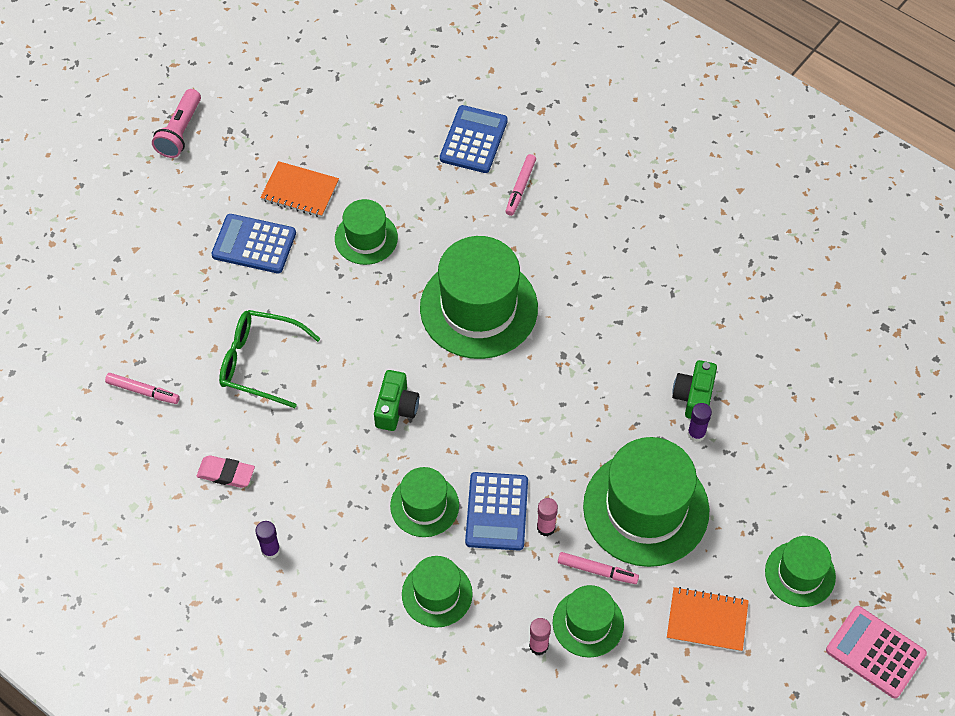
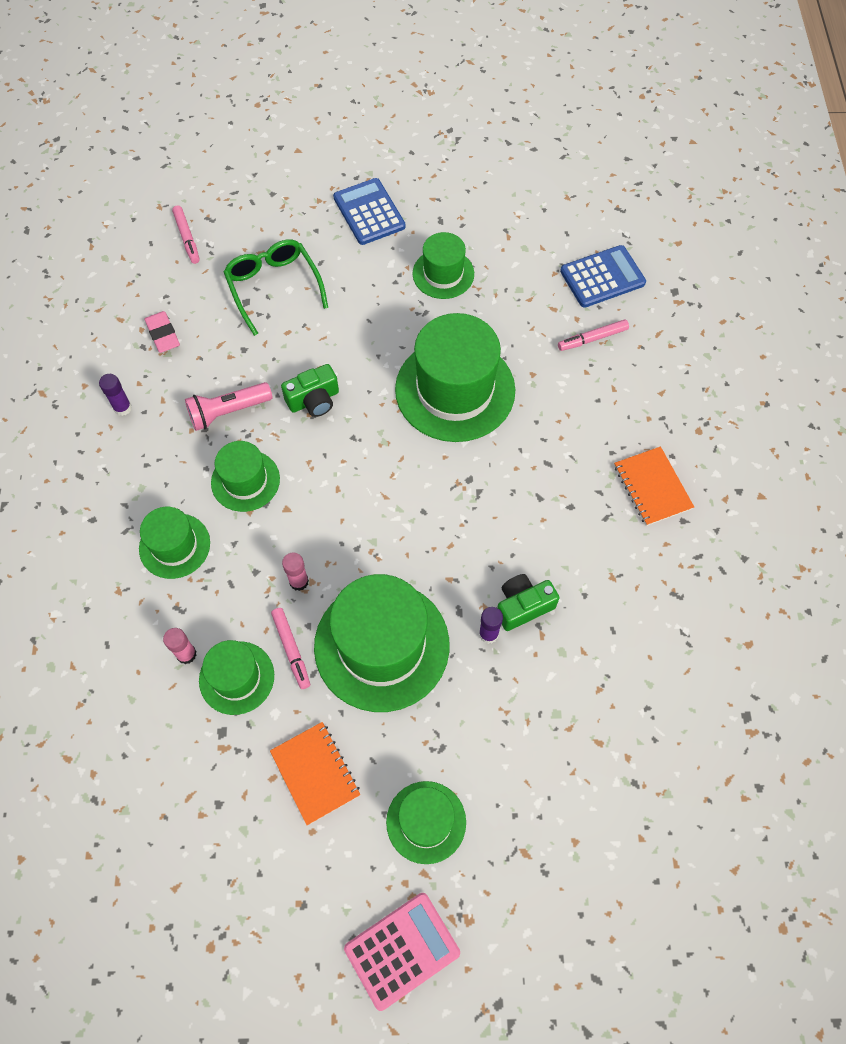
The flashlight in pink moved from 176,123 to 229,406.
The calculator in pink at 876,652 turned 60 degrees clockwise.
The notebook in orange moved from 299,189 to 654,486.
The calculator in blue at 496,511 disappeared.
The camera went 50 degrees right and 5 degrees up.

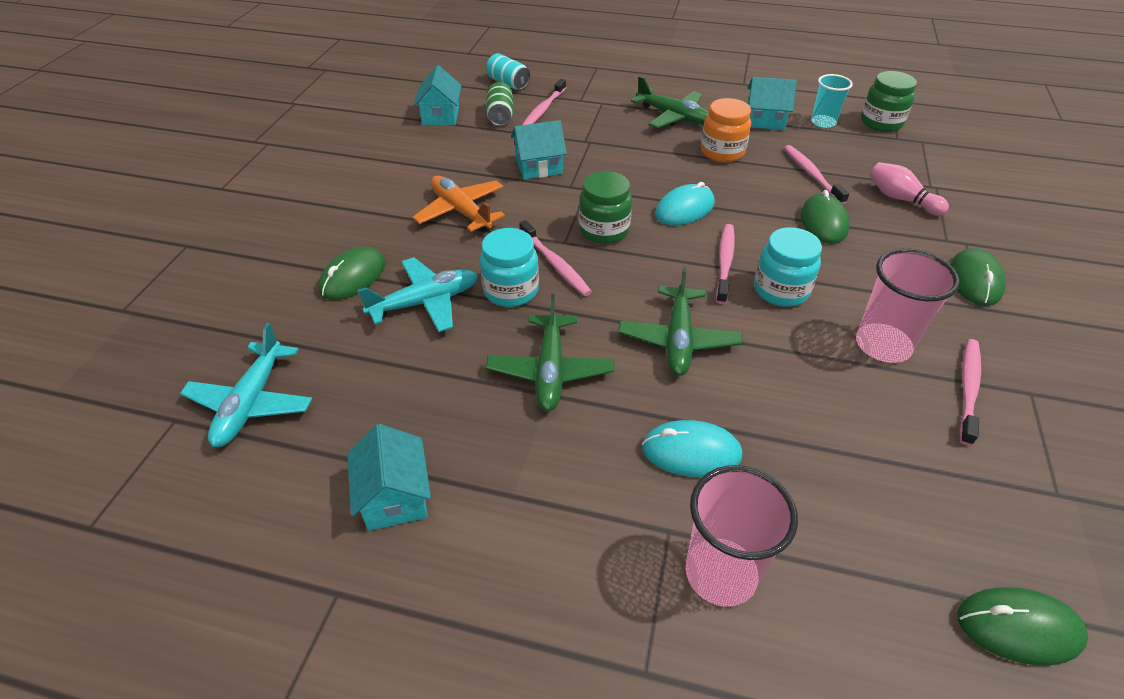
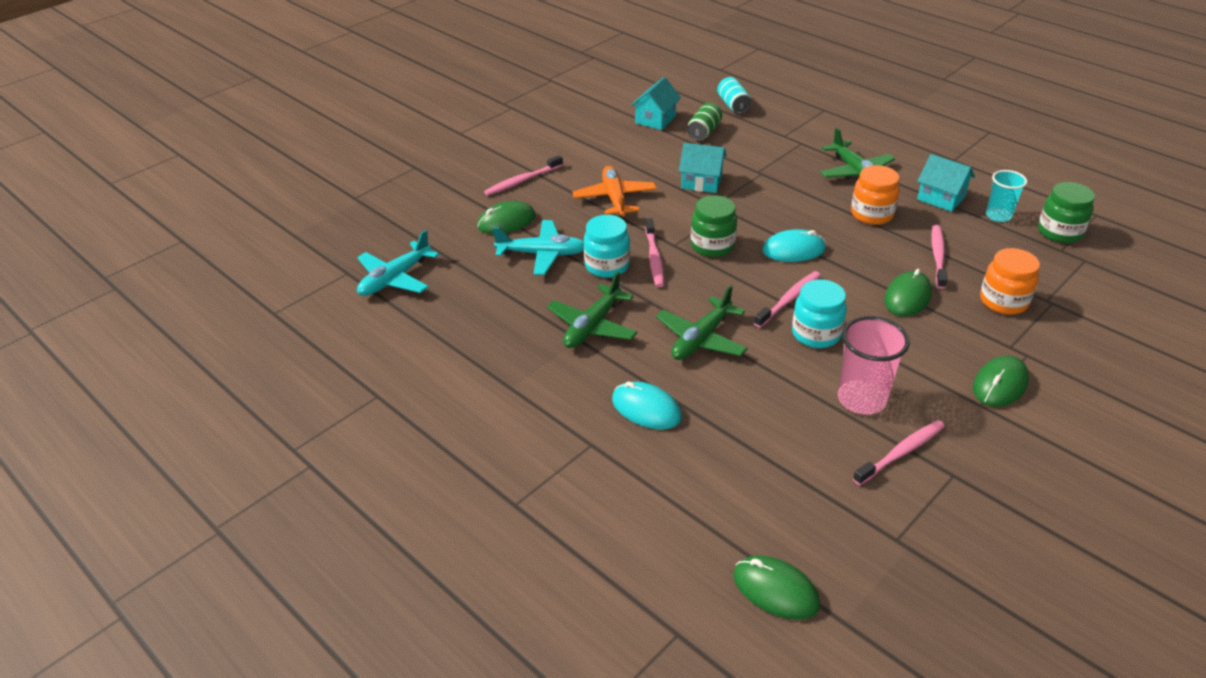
The toothbrush in pink moved from 544,102 to 523,175.
The bowling pin in pink at 909,189 was replaced by the jar in orange at 1010,281.
The house in turquoise at 389,477 disappeared.
The cup in pink at 742,536 disappeared.
The camera went 30 degrees right and 5 degrees down.

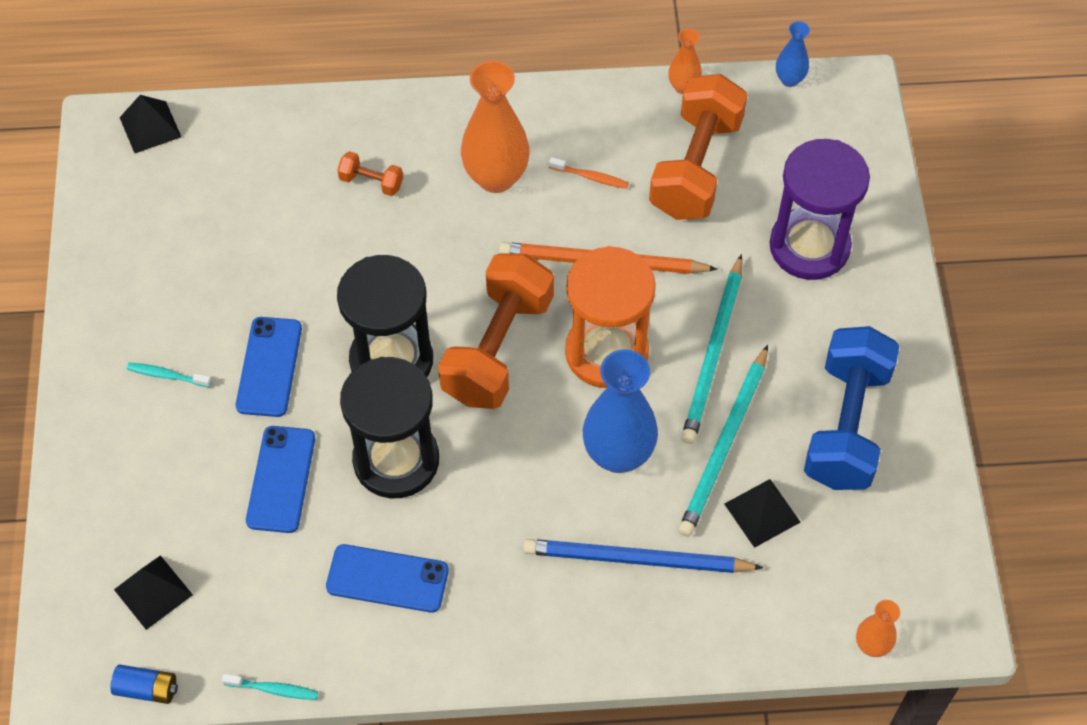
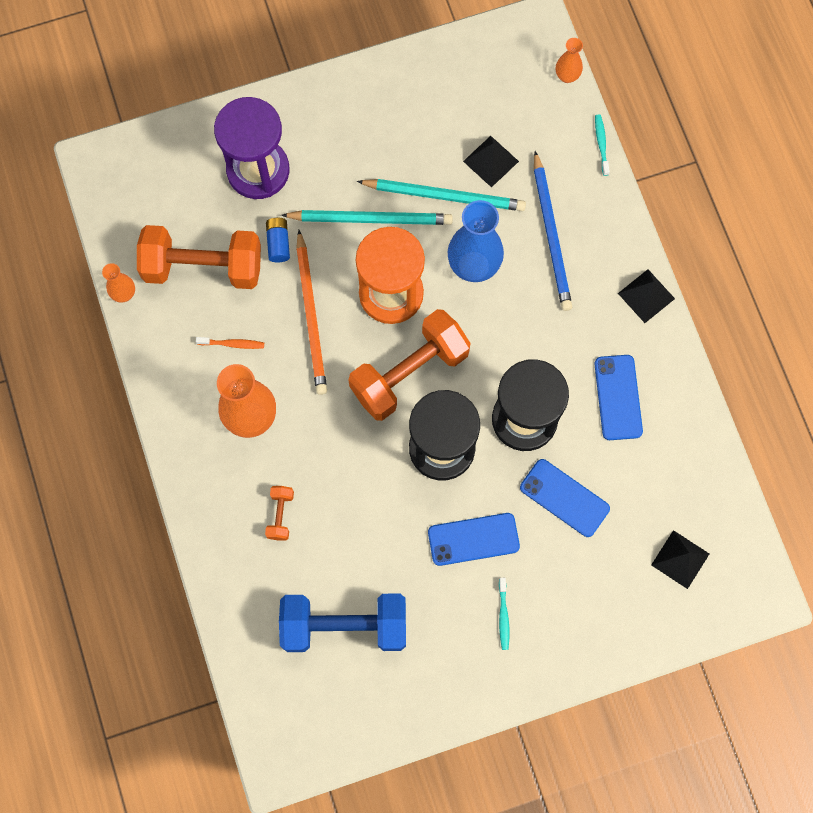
The toothbrush in orange at 589,173 turned 90 degrees clockwise.
The battery in blue moved from 144,684 to 278,239.
The dumbbell in blue moved from 852,408 to 342,622.
The dumbbell in orange at 496,331 turned 45 degrees counterclockwise.
The phone in blue at 280,479 turned 45 degrees clockwise.
The toothbrush in turquoise moved from 270,687 to 602,145.
The pyramid in black moved from 150,124 to 646,296.
The vase in blue at 793,54 disappeared.
The camera went 105 degrees left and 15 degrees up.

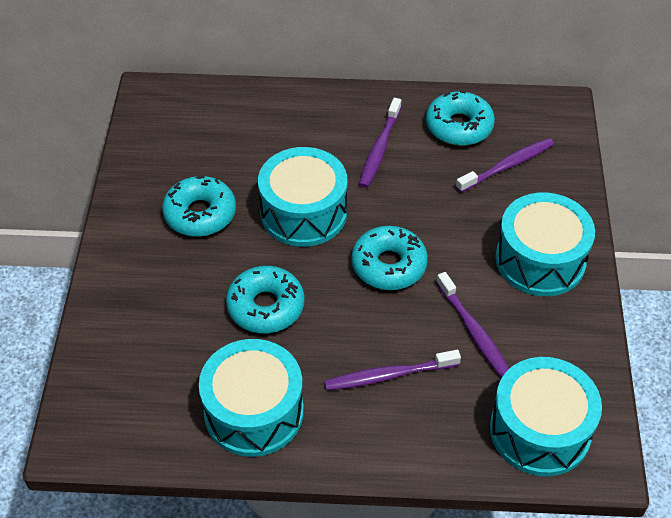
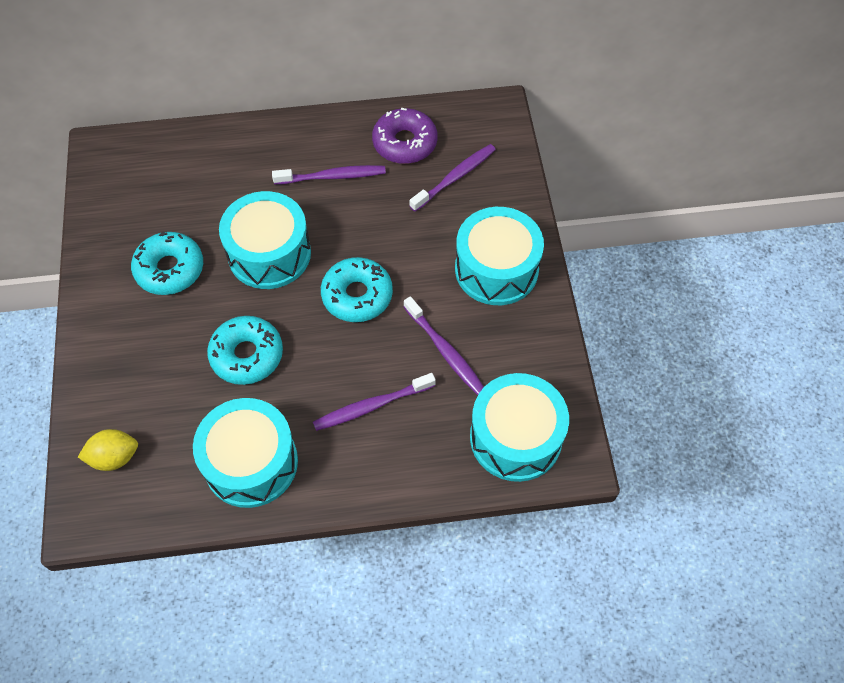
The lemon in yellow at 108,450 appeared.
The toothbrush in purple at 380,143 turned 105 degrees counterclockwise.
The donut in turquoise at 460,118 became the donut in purple at 404,136.
The camera went 10 degrees left and 10 degrees up.

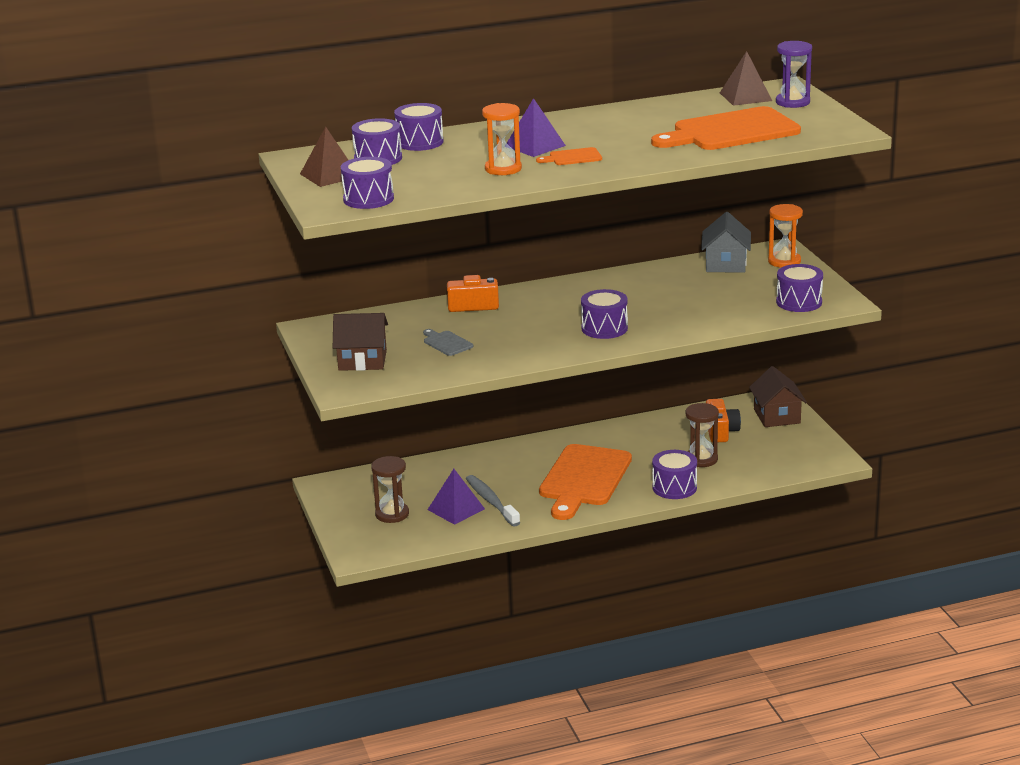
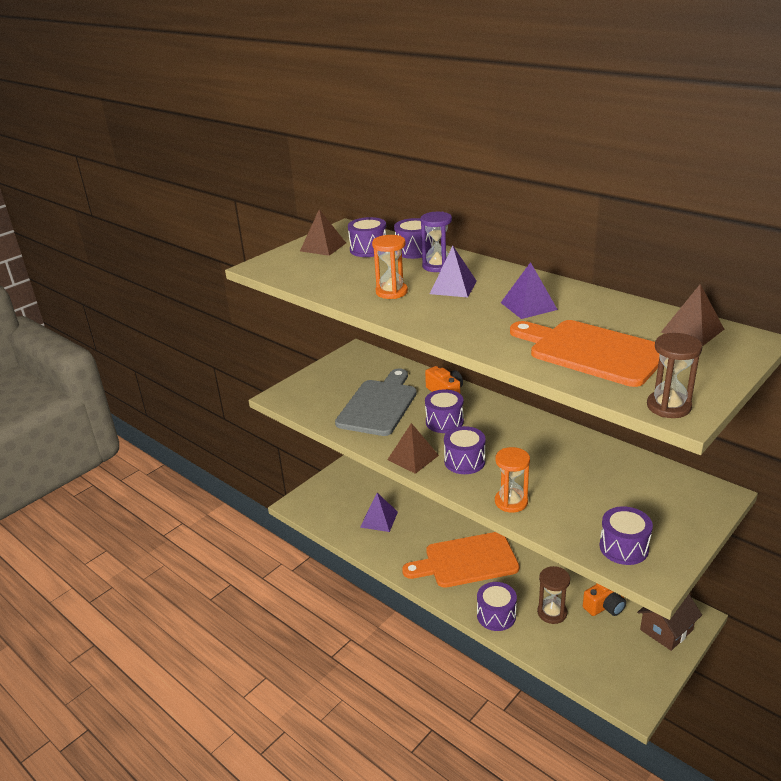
The cutting board in grey at 448,342 changed to 2.36 times the size.
The pyramid in brown at 413,448 appeared.
The hourglass in purple moved from 794,74 to 436,242.
The drum in purple moved from 367,183 to 444,411.
The hourglass in orange moved from 785,236 to 512,480.
The pyramid in purple at 529,290 appeared.
The hourglass in brown moved from 390,489 to 674,375.
The house in brown at 360,342 disappeared.
The toothbrush in grey at 493,501 disappeared.
The cutting board in orange at 569,156 disappeared.
The house in grey at 726,242 disappeared.
The camera went 60 degrees right and 5 degrees up.

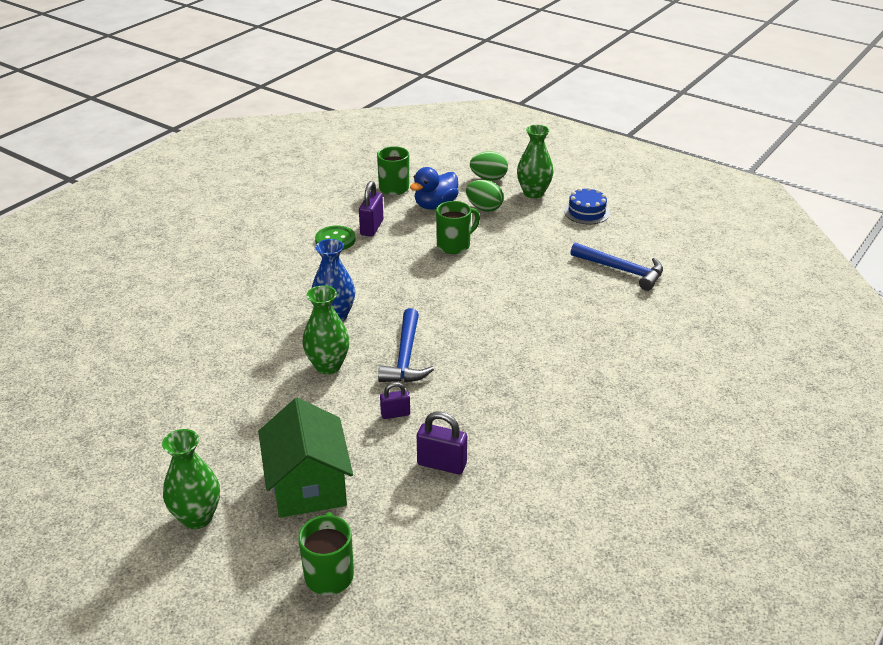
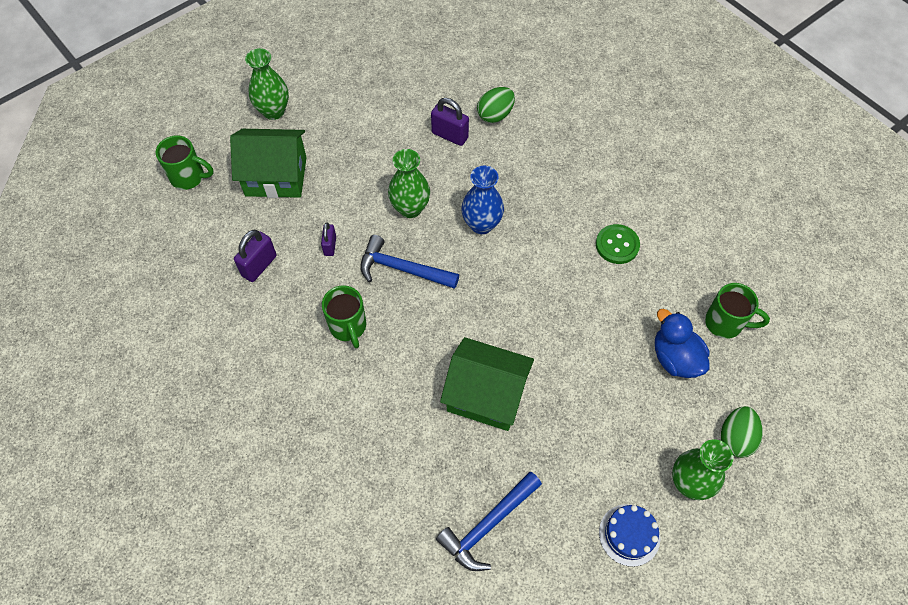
The mug in green moved from 458,227 to 344,316.
The padlock in purple moved from 371,209 to 450,122.
The house in green at 487,384 appeared.
The egg in green moved from 485,196 to 496,105.
The camera went 105 degrees right and 25 degrees up.

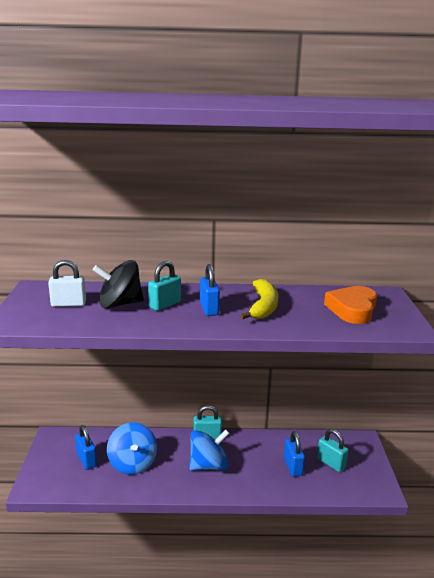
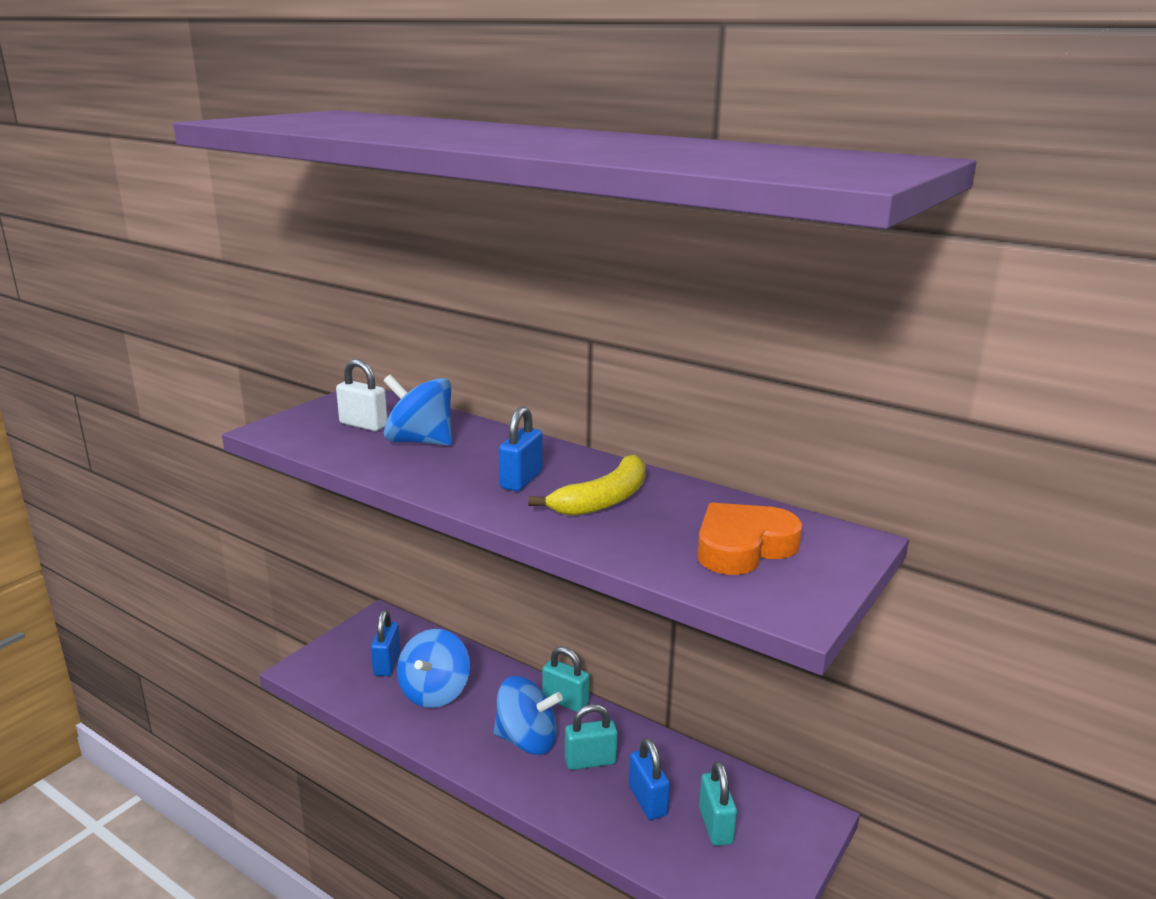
The spinning top in black at 118,284 became the spinning top in blue at 417,410.
The padlock in turquoise moved from 164,286 to 591,737.
The padlock in blue at 294,454 turned 45 degrees counterclockwise.
The camera went 35 degrees right and 0 degrees up.

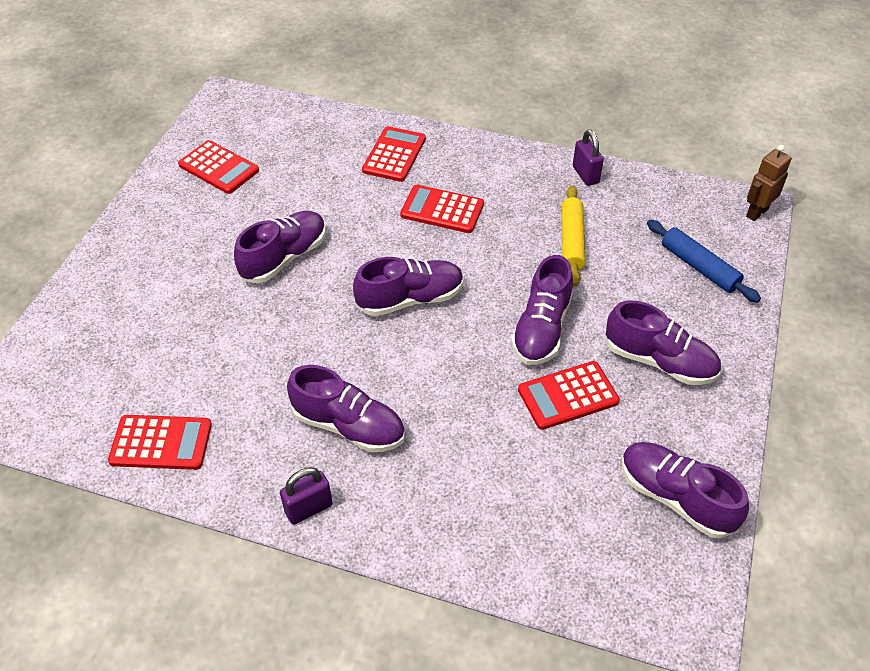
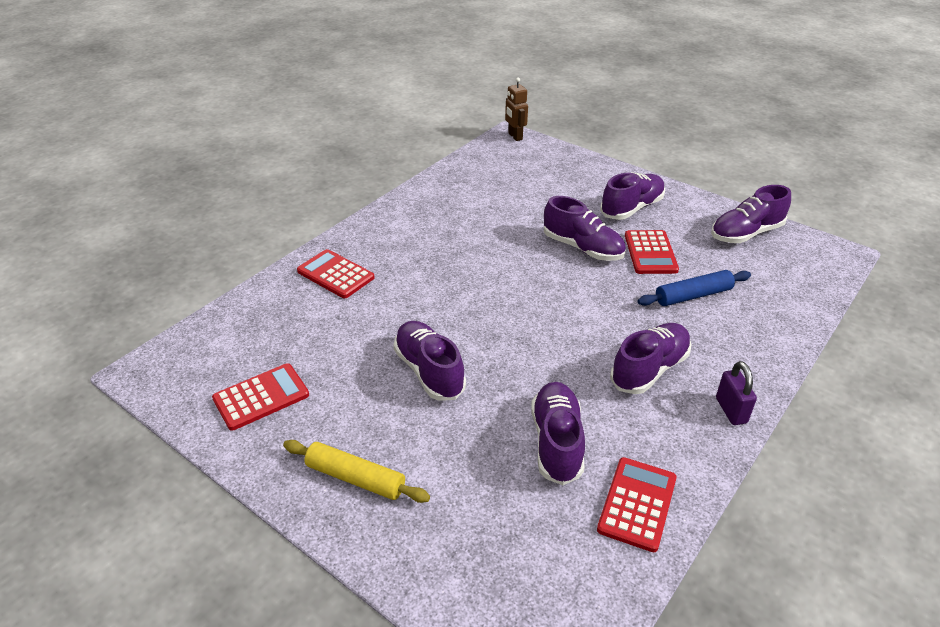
The rolling pin in yellow moved from 573,236 to 356,471.
The shoe in purple moved from 408,286 to 558,433.
The rolling pin in blue moved from 704,261 to 694,288.
The calculator in red at 442,209 disappeared.
The padlock in purple at 588,157 disappeared.
The camera went 70 degrees left and 10 degrees down.

